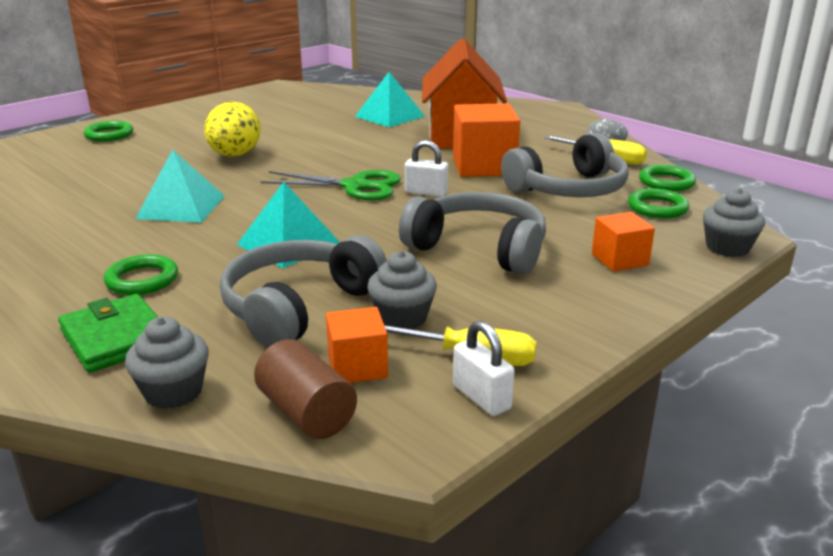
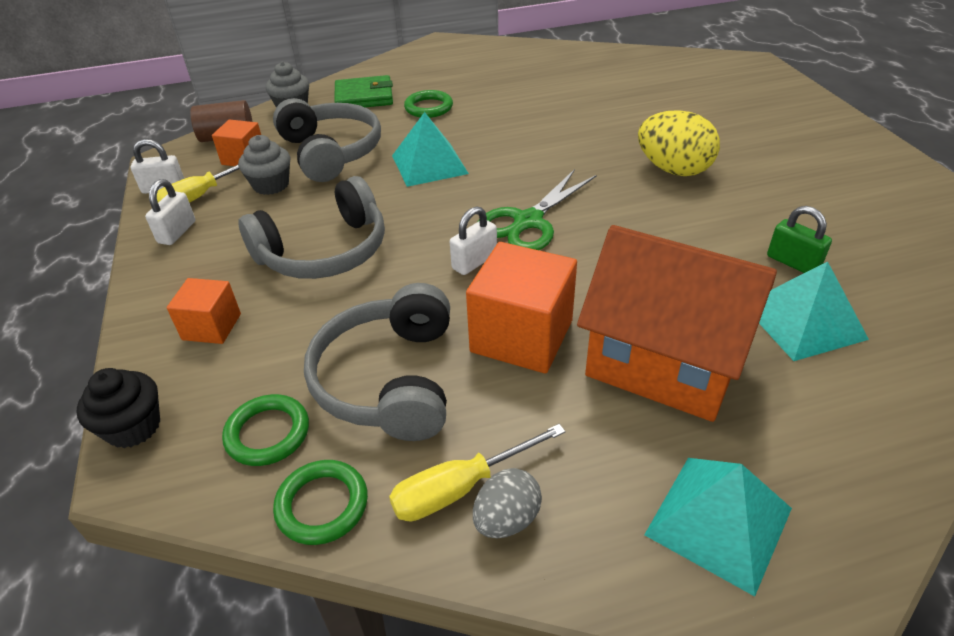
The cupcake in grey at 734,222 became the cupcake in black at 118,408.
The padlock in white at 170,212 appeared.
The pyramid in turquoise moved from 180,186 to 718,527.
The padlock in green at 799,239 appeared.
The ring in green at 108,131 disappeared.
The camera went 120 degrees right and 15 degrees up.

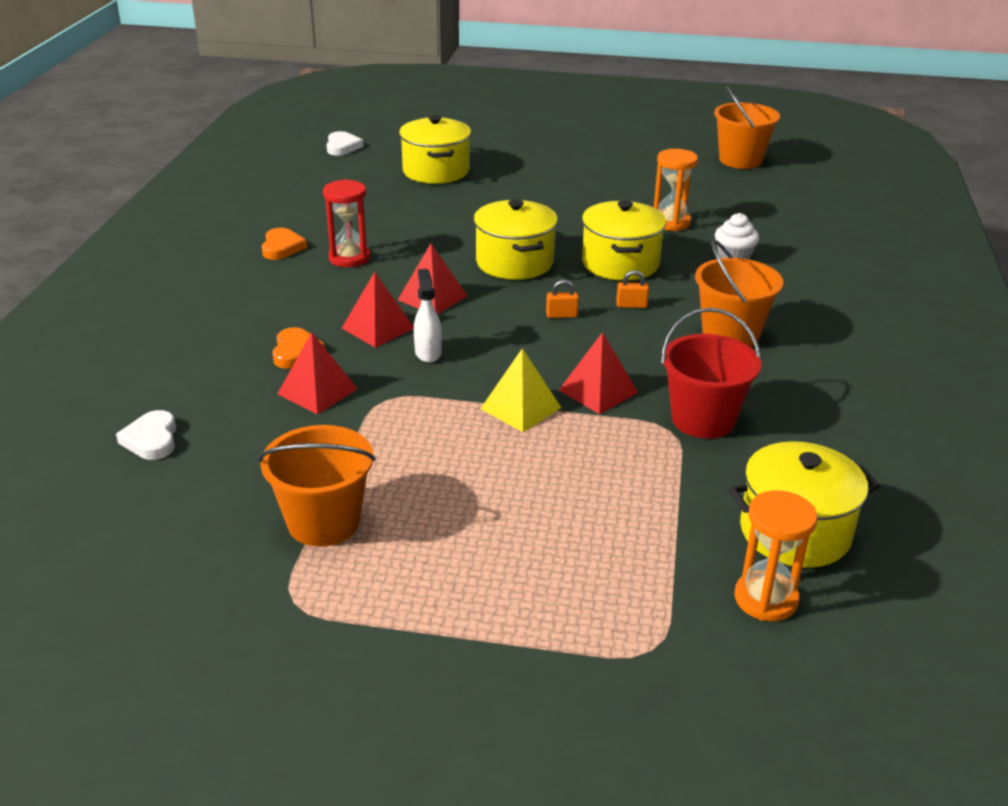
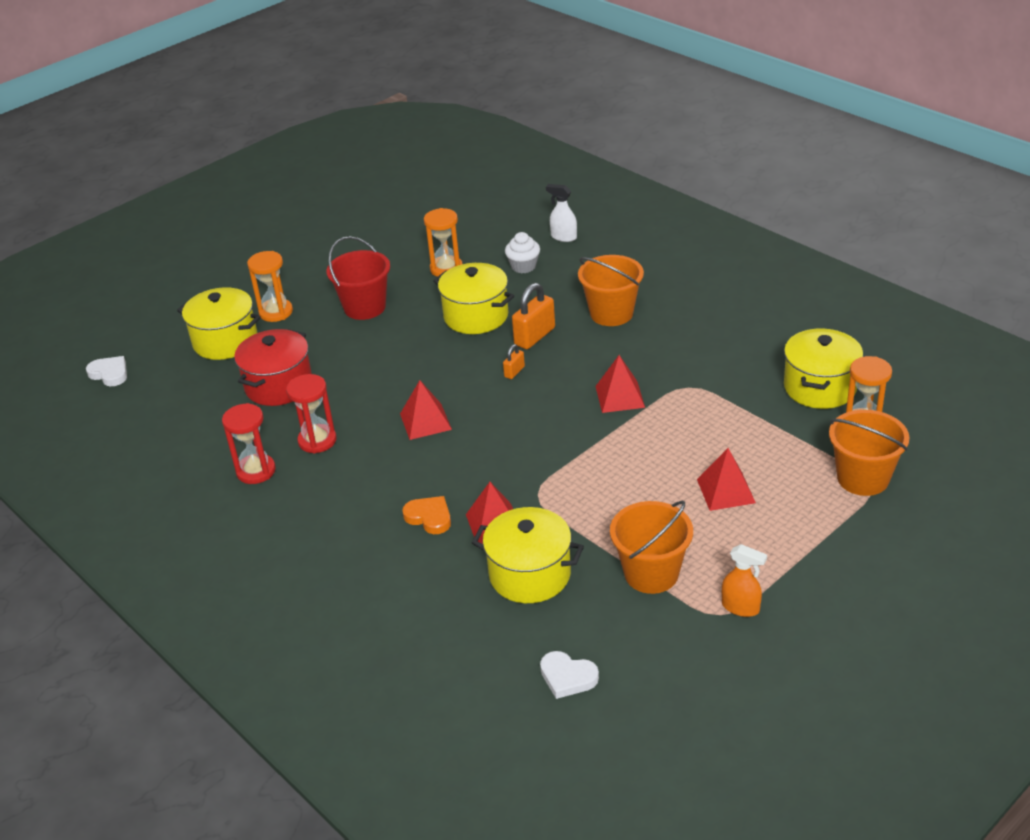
The heart in orange at 284,244 was replaced by the hourglass in red at 249,443.
The pot in red at 273,367 appeared.
The hourglass in orange at 270,286 appeared.
The bucket in red moved from 711,373 to 358,278.
The pot in yellow moved from 516,239 to 528,555.
The padlock in orange at 632,289 changed to 1.94 times the size.
The heart in white moved from 146,435 to 569,675.
The spray bottle in white moved from 428,316 to 561,213.
The pyramid in red moved from 378,310 to 726,479.
The spray bottle in orange at 744,580 appeared.
The bucket in orange moved from 747,127 to 869,453.
The pyramid in yellow at 520,390 disappeared.
The camera went 50 degrees left and 5 degrees up.

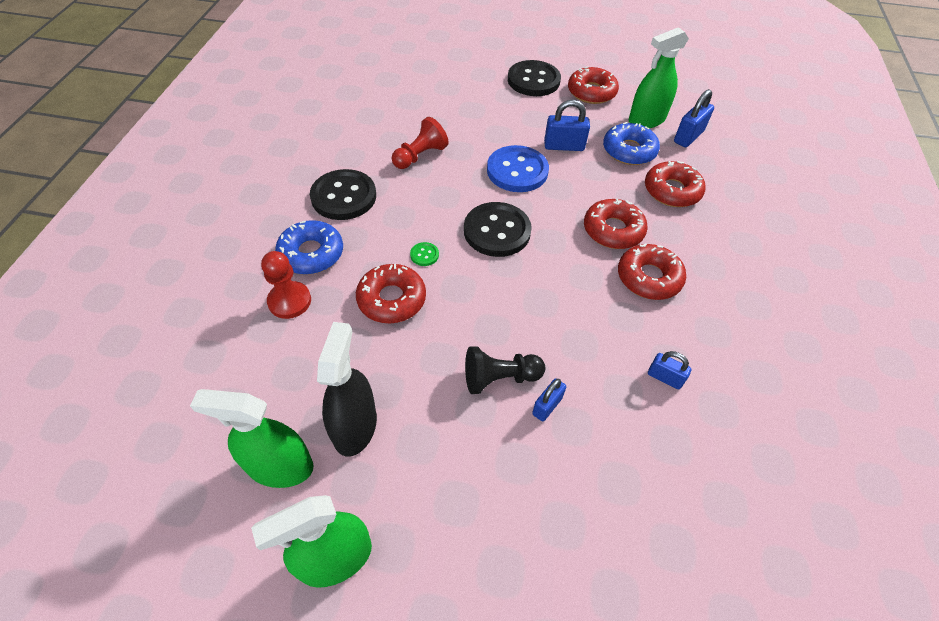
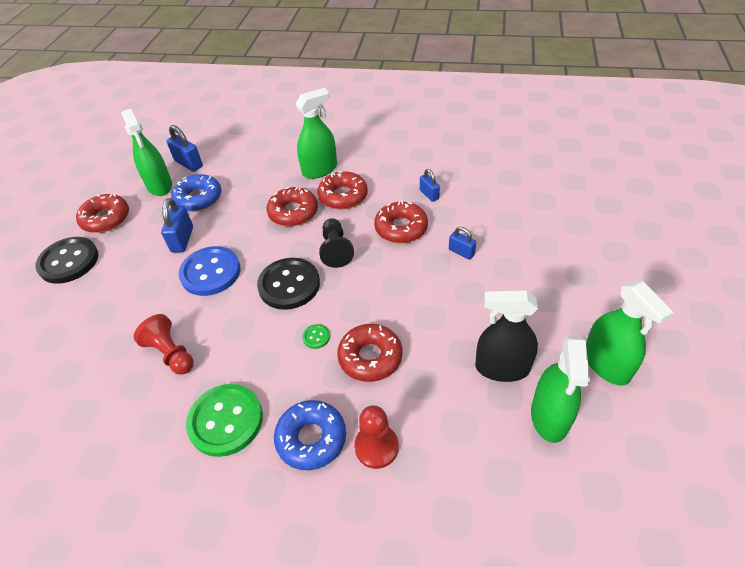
The button in black at 343,194 became the button in green at 224,420.
The spray bottle in green at 316,133 appeared.
The pawn in black moved from 505,370 to 336,243.
The donut in red moved from 675,184 to 401,222.
The padlock in blue at 669,370 turned 60 degrees counterclockwise.
The camera went 85 degrees left and 5 degrees down.

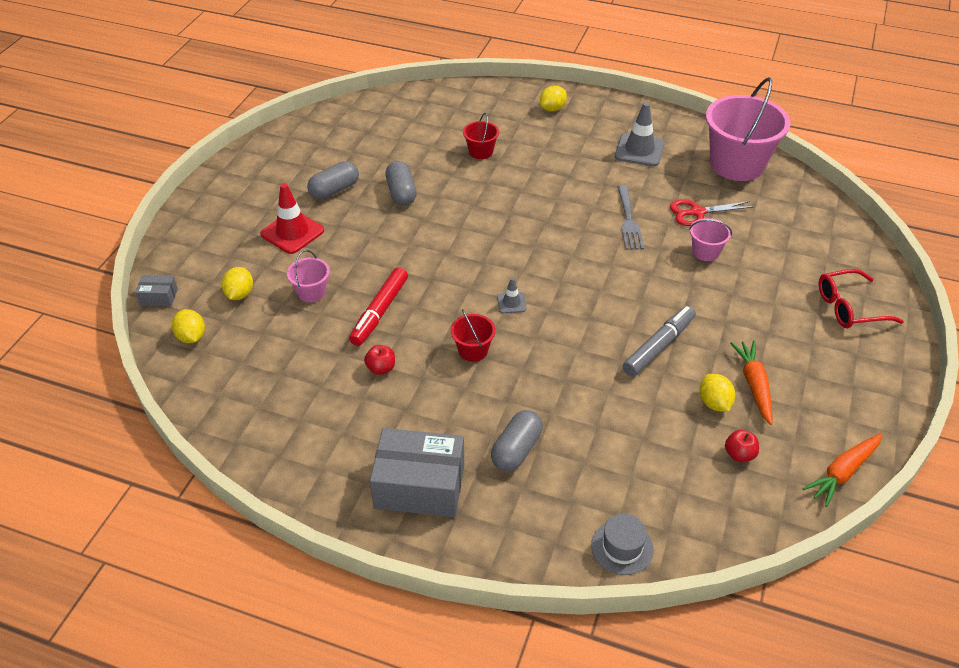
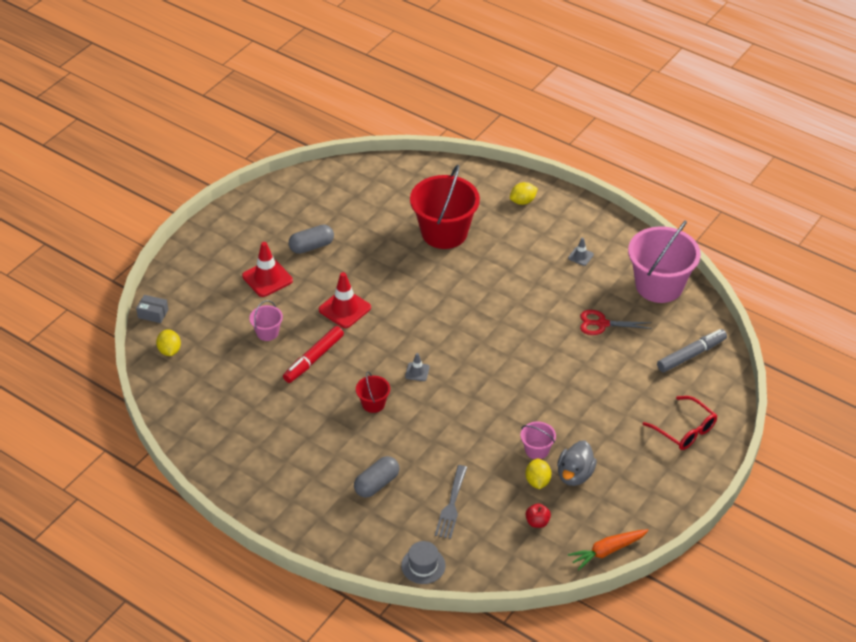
The traffic cone in red at 345,300 appeared.
The bucket in red at 481,136 changed to 2.19 times the size.
The fork in grey moved from 630,217 to 451,502.
The bucket in pink moved from 710,239 to 538,440.
The carrot in orange at 751,383 was replaced by the duck in grey at 577,463.
The traffic cone in grey at 639,134 changed to 0.52 times the size.
The glasses in red at 861,298 turned 135 degrees counterclockwise.
The marker in grey moved from 659,341 to 692,350.
The lemon in yellow at 237,283 disappeared.
The apple in red at 379,360 disappeared.
The box in grey at 417,472 disappeared.
The capsule in grey at 401,183 disappeared.
The camera went 15 degrees right and 0 degrees up.

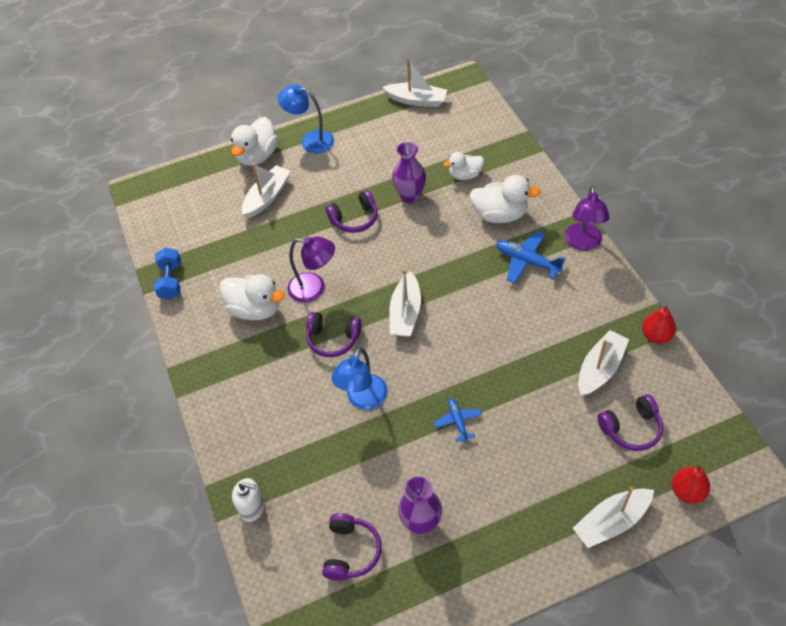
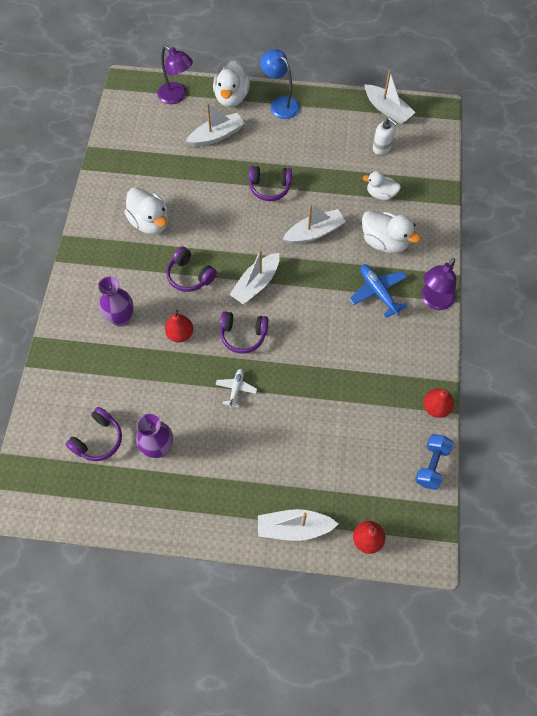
The vase in purple moved from 409,172 to 115,302.
The lamp in purple moved from 311,269 to 175,74.
The lamp in blue at 359,378 was replaced by the pear in red at 179,326.
The duck in white at 254,141 turned 45 degrees counterclockwise.
The plane in blue at 458,420 became the plane in white at 236,388.
The headphones in purple moved from 630,422 to 244,332.
The boat in white moved from 603,363 to 314,224.
The soap dispenser in white moved from 248,500 to 385,136.
The dumbbell in blue moved from 167,274 to 434,462.
The camera went 25 degrees right and 10 degrees up.

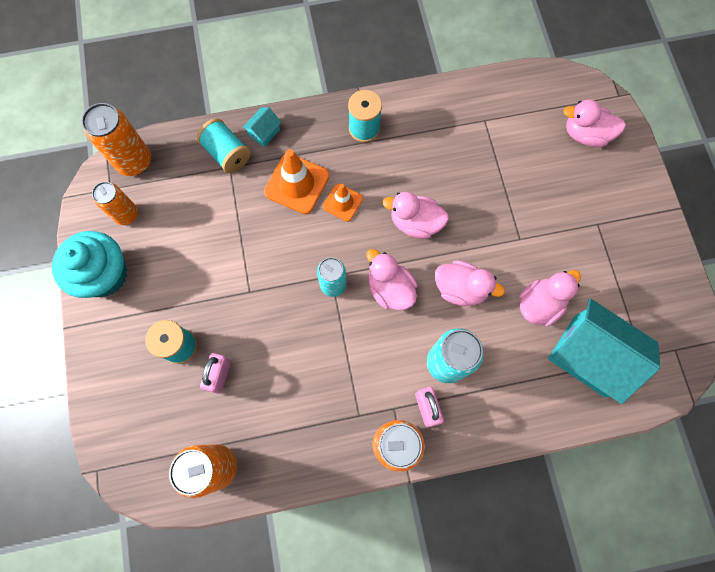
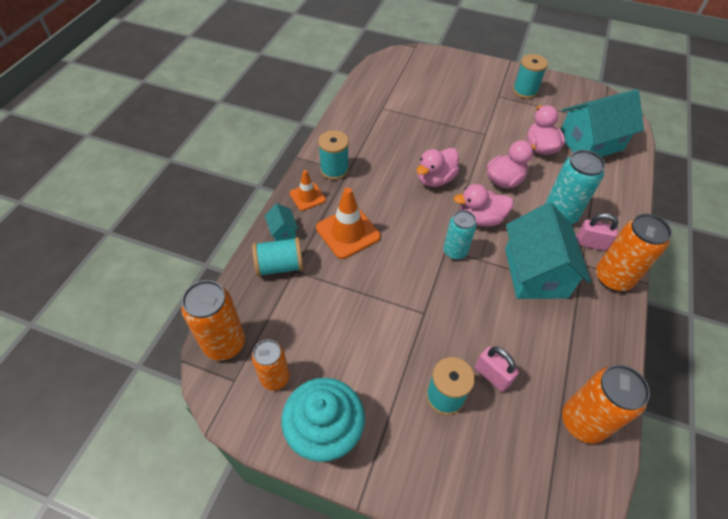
The traffic cone in orange moved from 343,203 to 308,190.
The house in turquoise at 548,250 appeared.
The spool in turquoise at 530,76 appeared.
The duck in pink at 594,123 disappeared.
The camera went 60 degrees left and 20 degrees down.

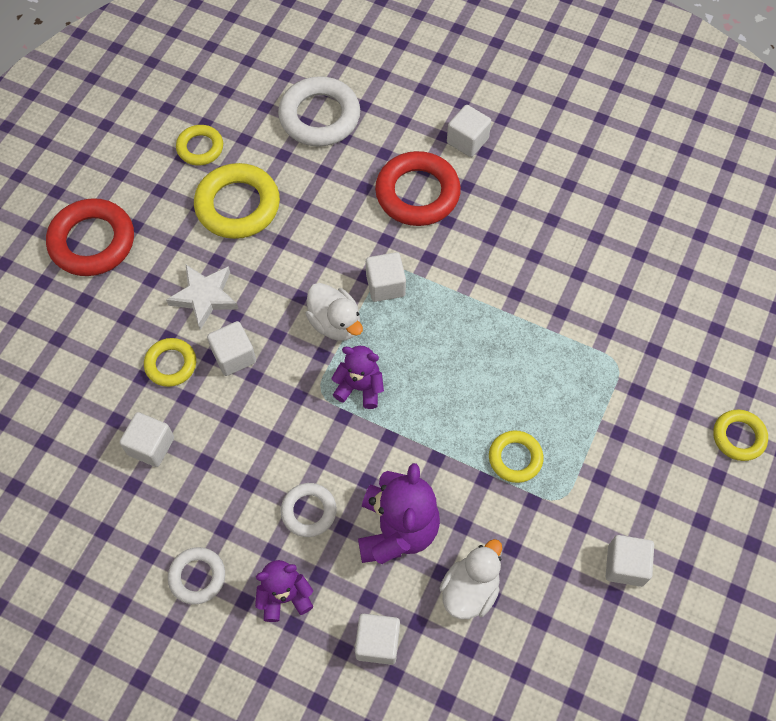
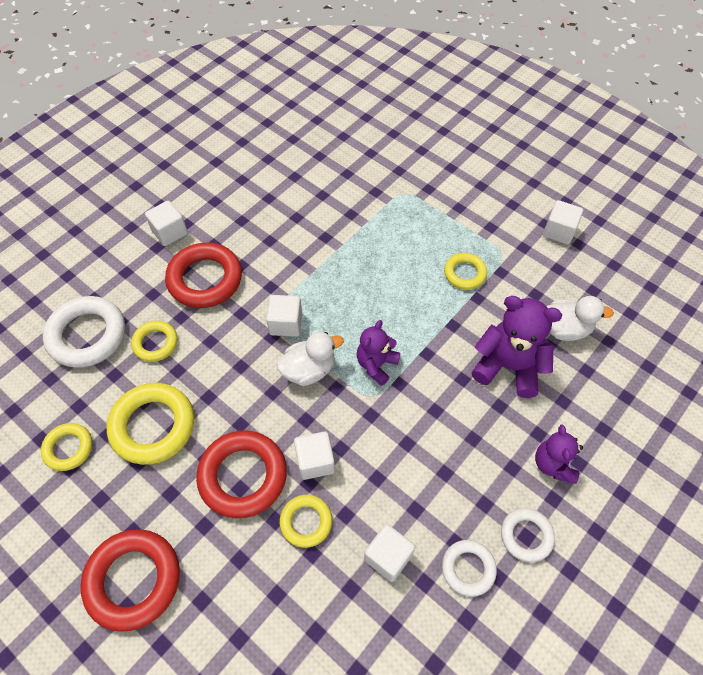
The ring in yellow moved from 740,435 to 154,341.
The star in white at 202,297 was replaced by the ring in red at 241,474.
The ring in white moved from 309,510 to 469,568.
The duck in white at 471,579 turned 135 degrees clockwise.
The cube in white at 377,639 disappeared.
The camera went 75 degrees left and 5 degrees down.

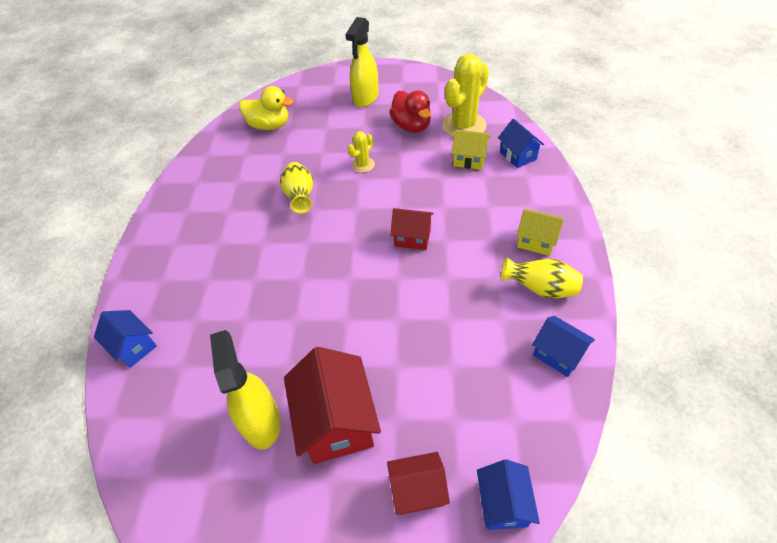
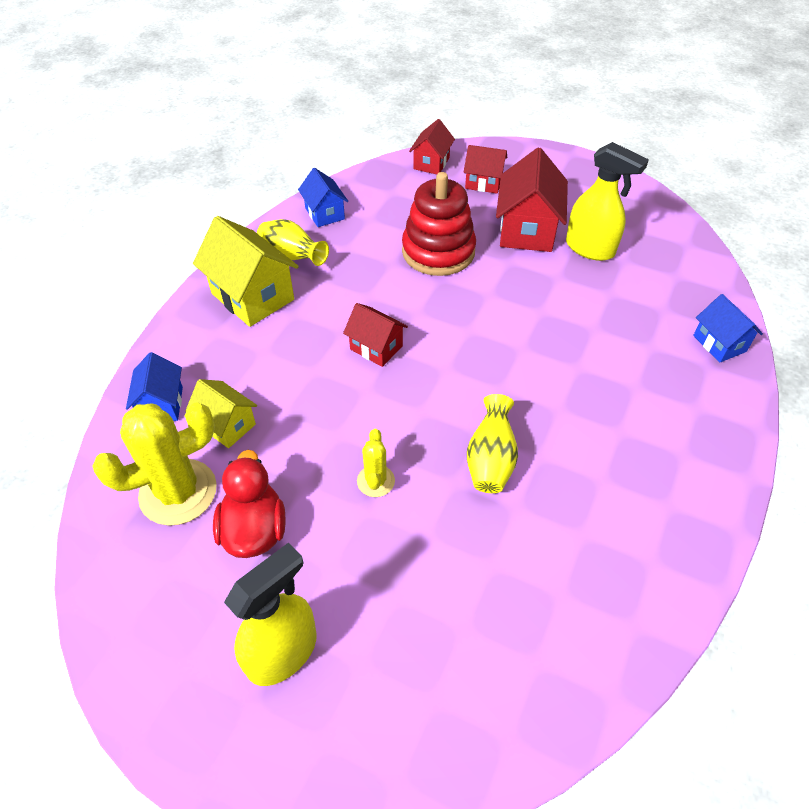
The house in yellow at 540,232 changed to 1.70 times the size.
The cactus in yellow at 361,152 turned 60 degrees counterclockwise.
The stacking toy in red at 439,224 appeared.
The house in blue at 508,494 became the house in red at 432,146.
The spray bottle in yellow at 245,390 turned 60 degrees counterclockwise.
The duck in yellow at 266,108 disappeared.
The camera went 160 degrees left and 0 degrees up.

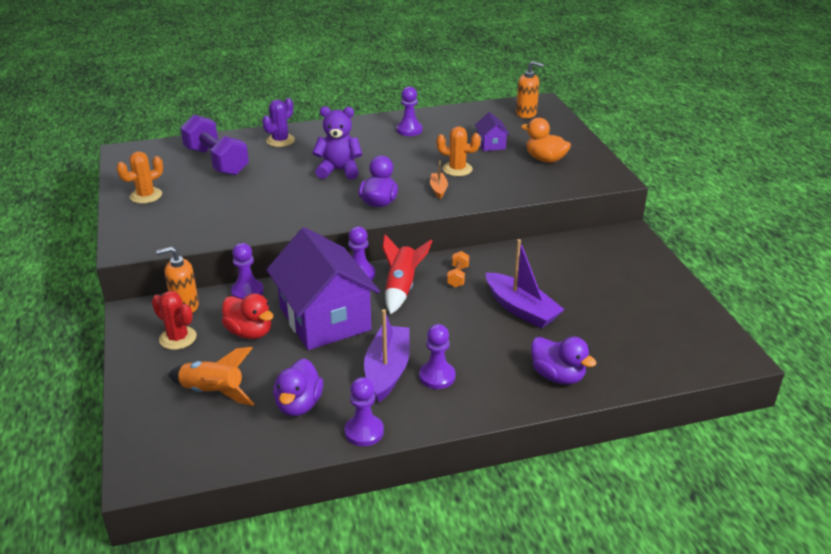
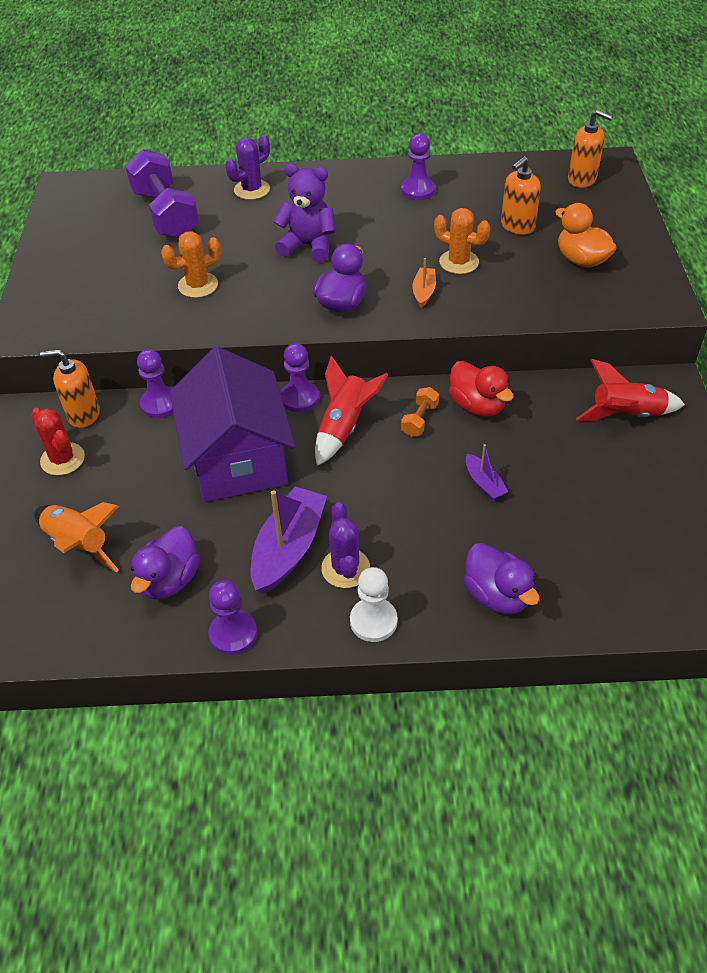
The cactus in orange moved from 139,177 to 191,264.
The pawn in purple at 437,356 was replaced by the cactus in purple at 345,545.
The pawn in white at 374,604 appeared.
The duck in red moved from 248,316 to 481,389.
The boat in purple at 525,283 changed to 0.51 times the size.
The house in purple at 492,131 was replaced by the soap dispenser in orange at 521,195.
The rocket in red at 630,390 appeared.
The camera went 15 degrees right and 15 degrees up.

